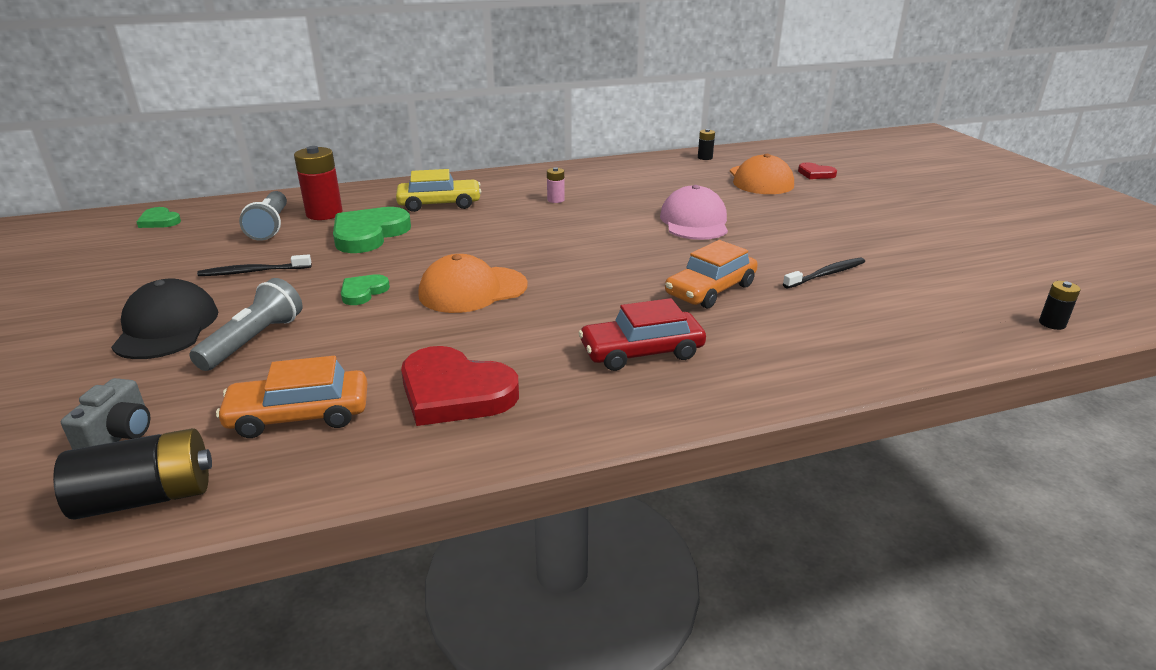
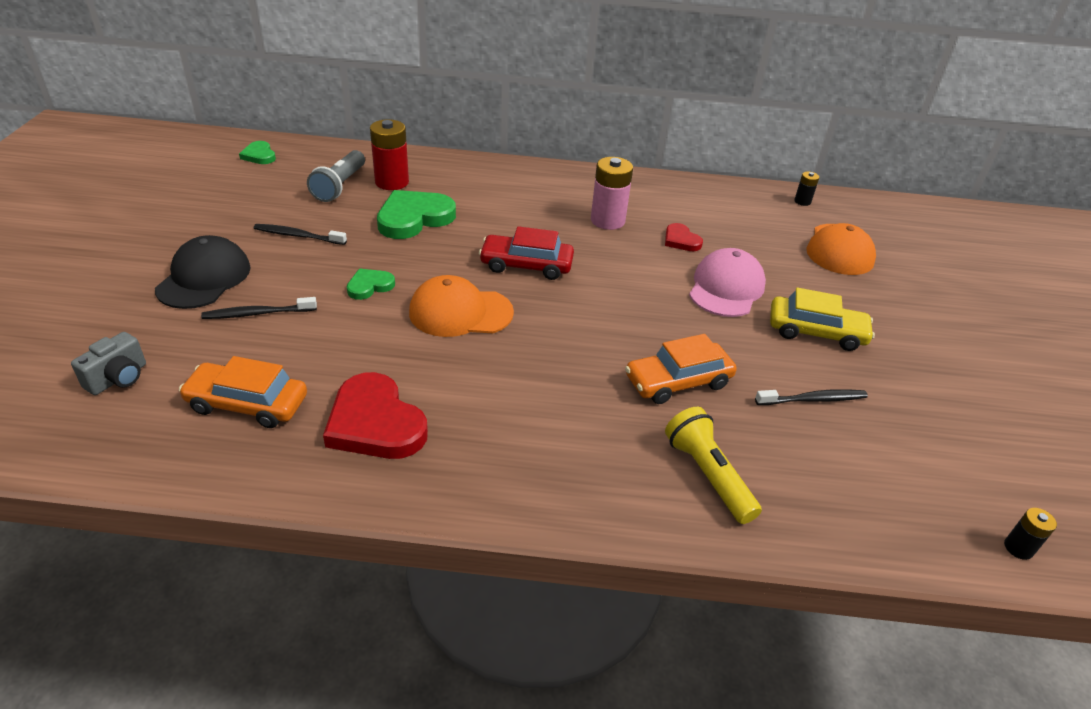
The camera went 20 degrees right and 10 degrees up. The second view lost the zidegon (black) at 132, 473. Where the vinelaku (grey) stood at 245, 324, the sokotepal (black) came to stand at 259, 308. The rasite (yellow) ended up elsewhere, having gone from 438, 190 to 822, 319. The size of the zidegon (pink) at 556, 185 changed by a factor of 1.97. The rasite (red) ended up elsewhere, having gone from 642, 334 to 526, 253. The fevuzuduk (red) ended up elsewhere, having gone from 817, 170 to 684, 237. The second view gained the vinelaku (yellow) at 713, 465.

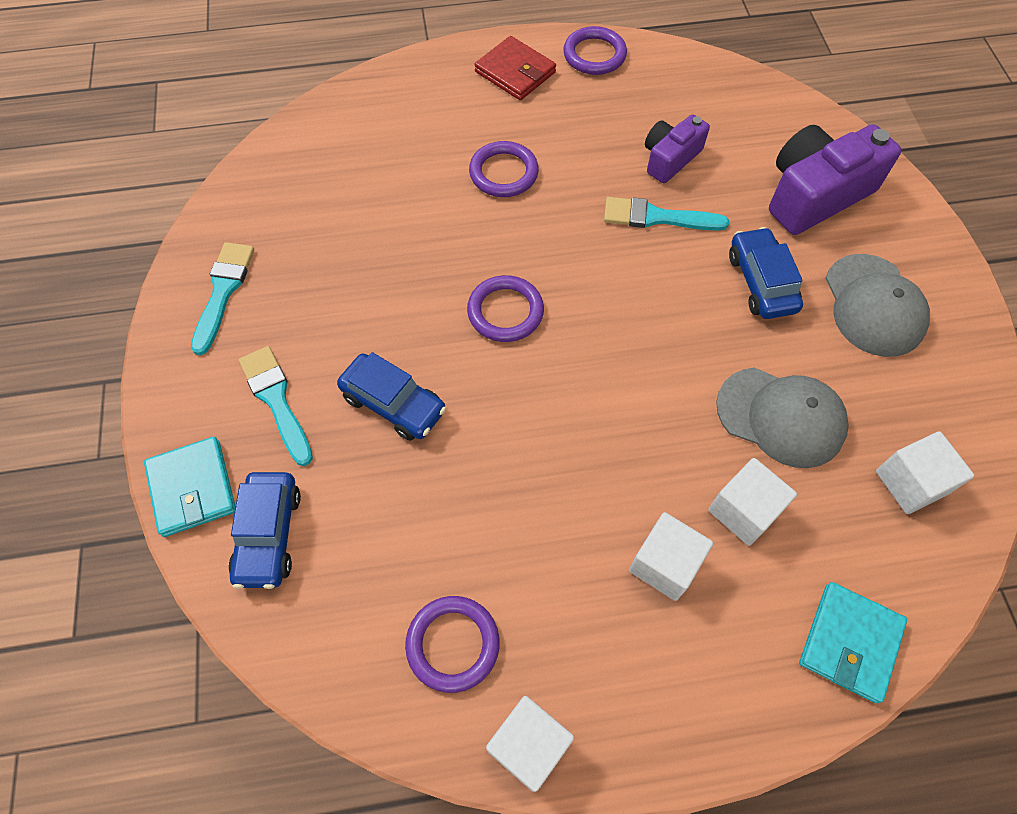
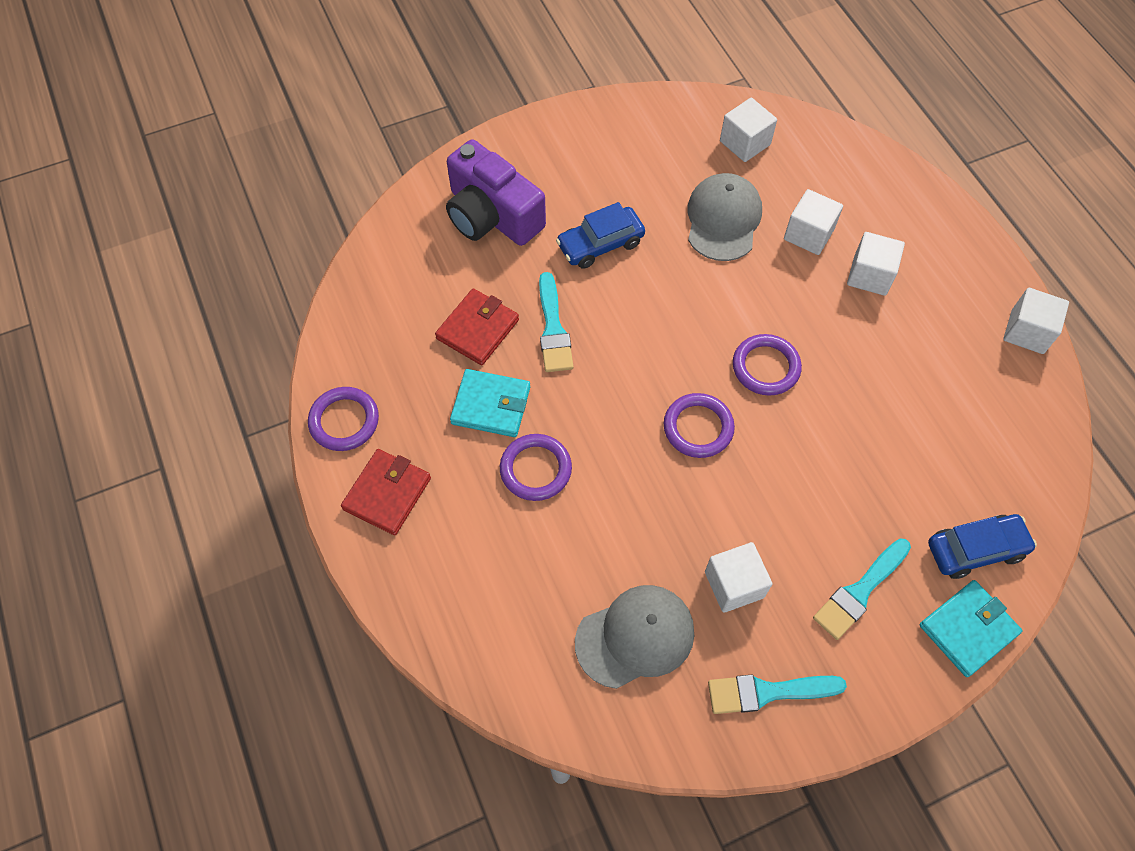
The camera went 105 degrees left and 0 degrees up. The second view lost the rasite (blue) at 391, 396. The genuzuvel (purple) ended up elsewhere, having gone from 452, 644 to 767, 365. Where the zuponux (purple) stood at 677, 148, the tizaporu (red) came to stand at 477, 327. The tizaporu (turquoise) ended up elsewhere, having gone from 853, 642 to 490, 403. The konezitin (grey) ended up elsewhere, having gone from 877, 305 to 634, 637. The second view gained the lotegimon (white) at 738, 577.

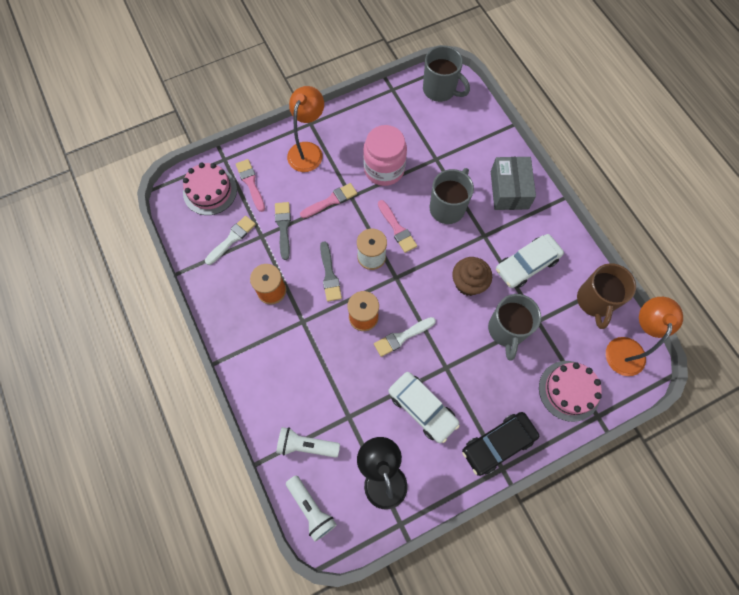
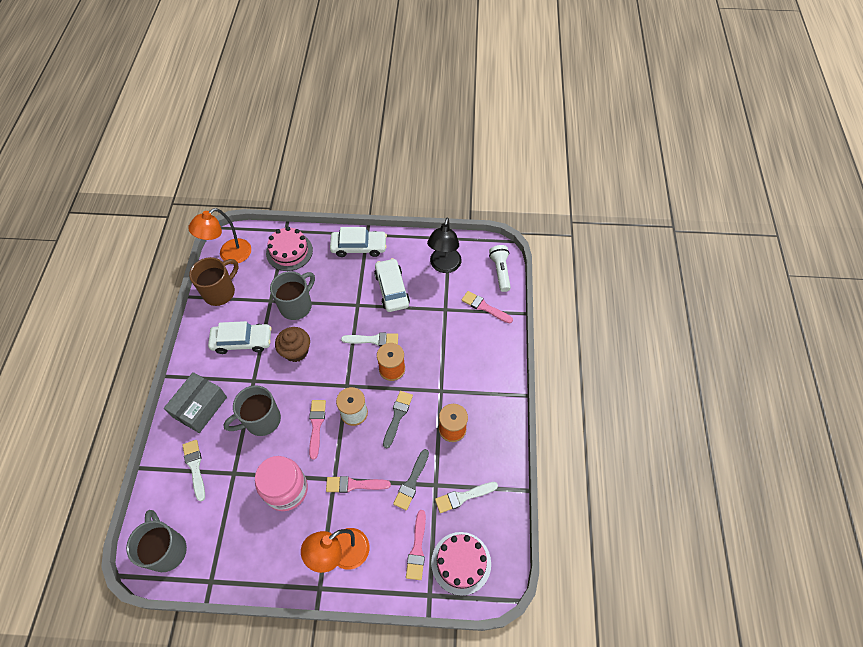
The camera went 150 degrees left and 10 degrees down. Where the vinelaku (white) stood at 308, 442, the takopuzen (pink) came to stand at 487, 307. What was the rasite (black) at 500, 444 turned into the rasite (white) at 358, 242. The second view gained the takopuzen (white) at 193, 471.

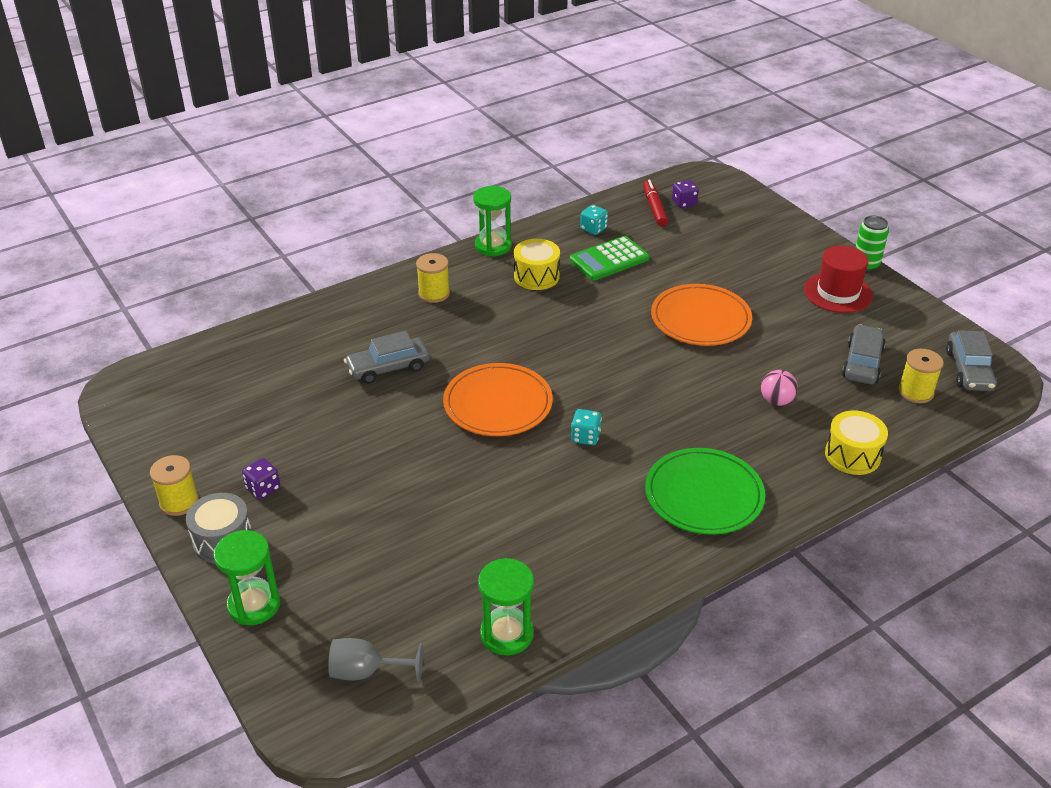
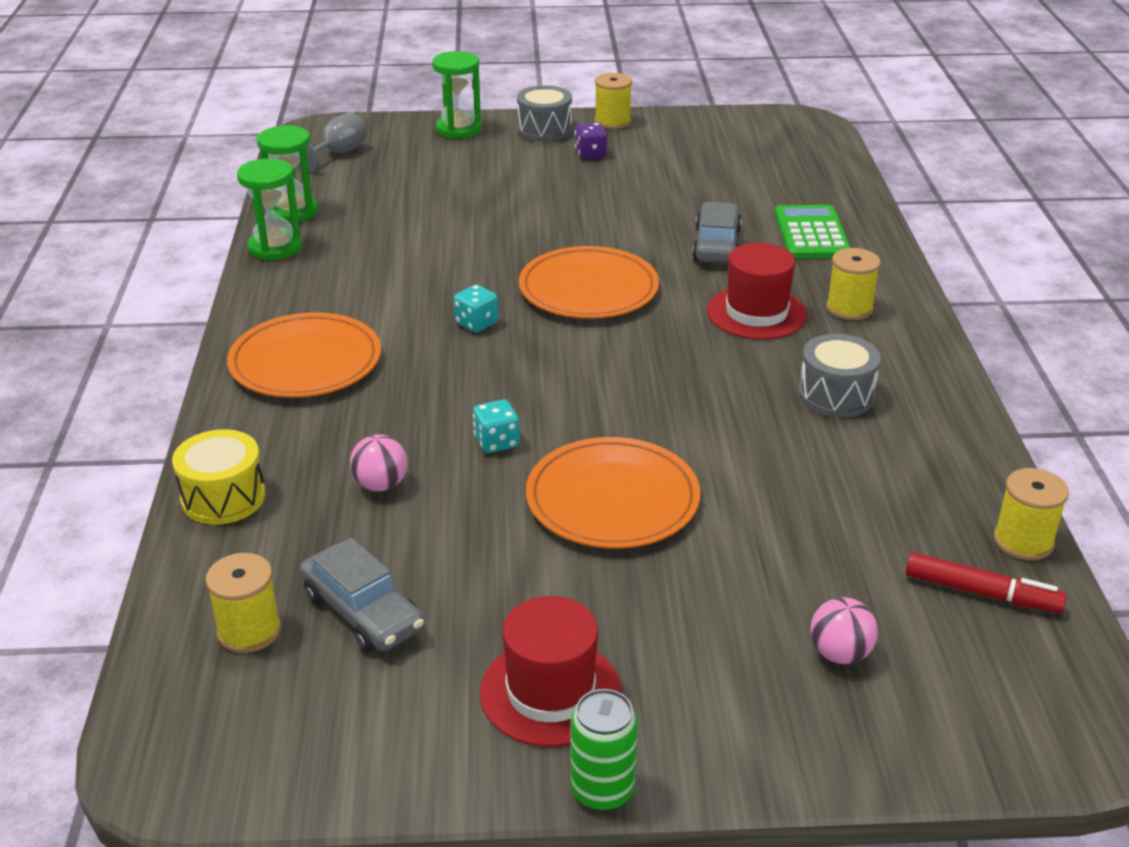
The camera went 120 degrees right and 5 degrees down. The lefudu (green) ended up elsewhere, having gone from 492, 221 to 269, 209. What was the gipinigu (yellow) at 537, 264 turned into the gipinigu (grey) at 839, 375. The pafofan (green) ended up elsewhere, having gone from 609, 258 to 813, 232. The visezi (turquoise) ended up elsewhere, having gone from 594, 220 to 496, 426. What was the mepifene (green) at 705, 491 turned into the mepifene (orange) at 304, 355. The second view lost the visezi (purple) at 685, 194. The second view lost the rasite (grey) at 971, 360. The second view gained the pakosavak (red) at 757, 291. The second view gained the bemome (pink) at 844, 630. The second view gained the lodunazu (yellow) at 1031, 514.

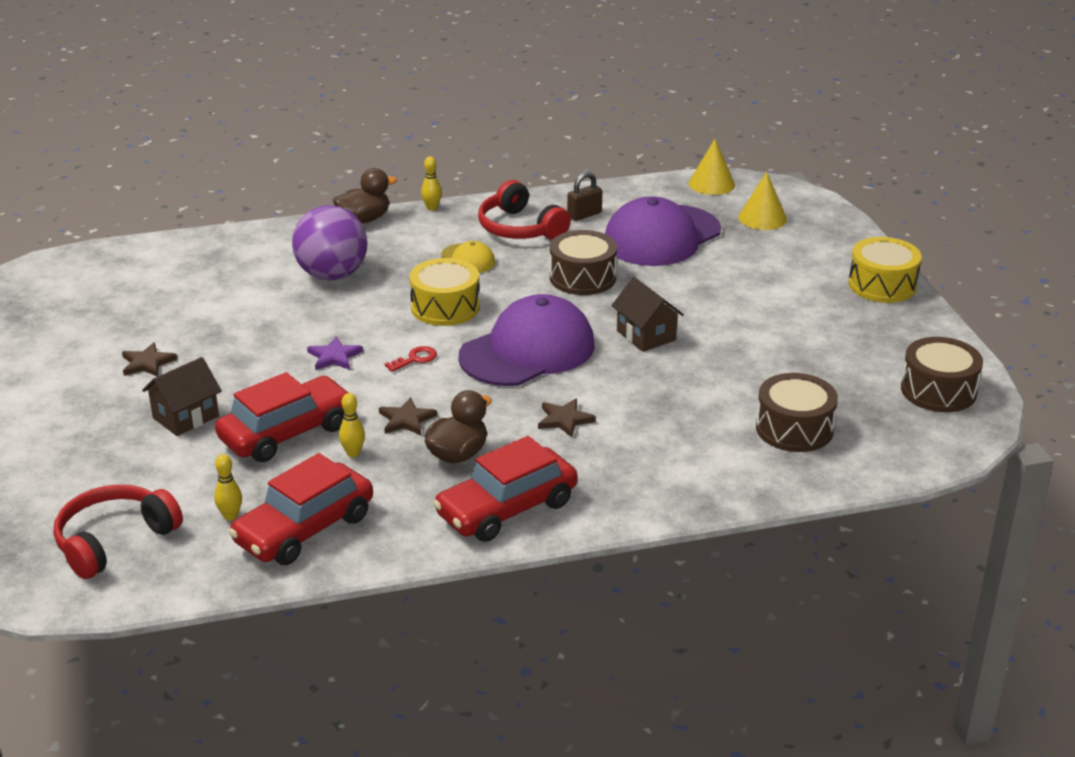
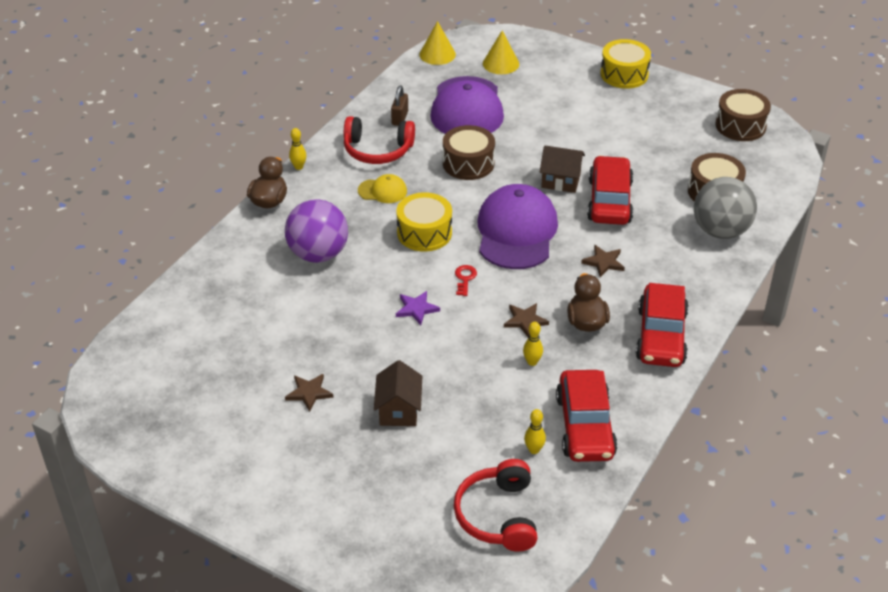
The camera went 45 degrees left and 10 degrees up. The rasite (red) ended up elsewhere, having gone from 284, 417 to 610, 190. The second view gained the bemome (grey) at 725, 208.

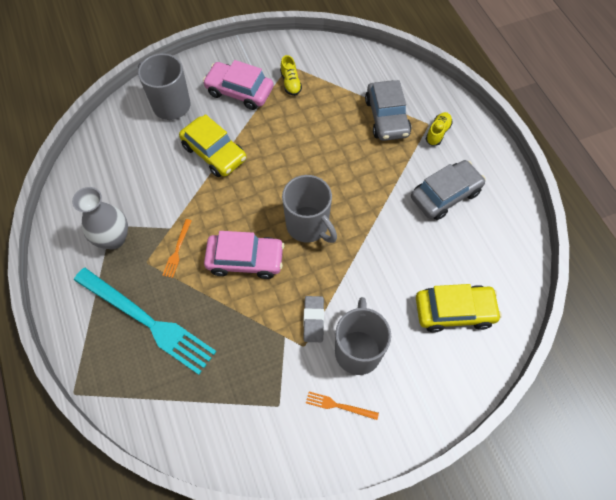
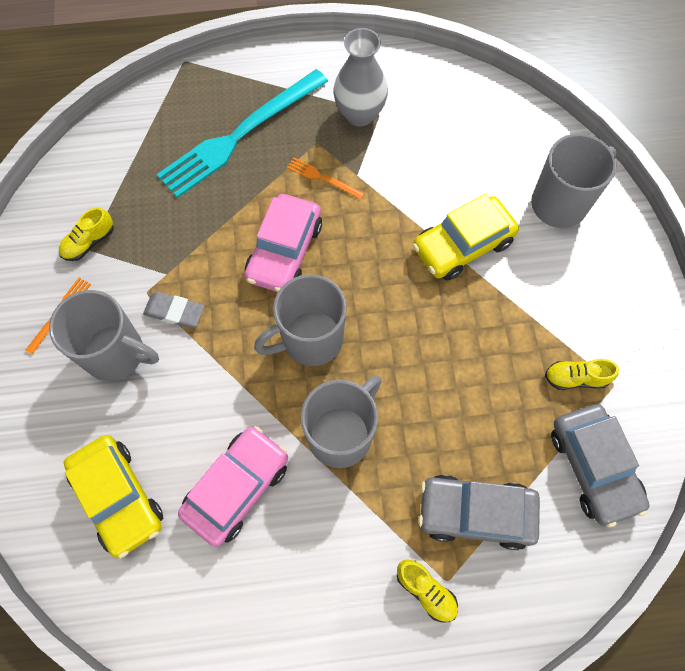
The camera went 105 degrees right and 5 degrees up. The rasite (pink) ended up elsewhere, having gone from 238, 85 to 233, 486. The rasite (grey) ended up elsewhere, having gone from 448, 190 to 600, 465. The rasite (yellow) at 459, 308 ended up facing another way, 45 degrees counterclockwise from before. The second view gained the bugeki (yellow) at 86, 234. The second view gained the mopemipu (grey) at 341, 421.

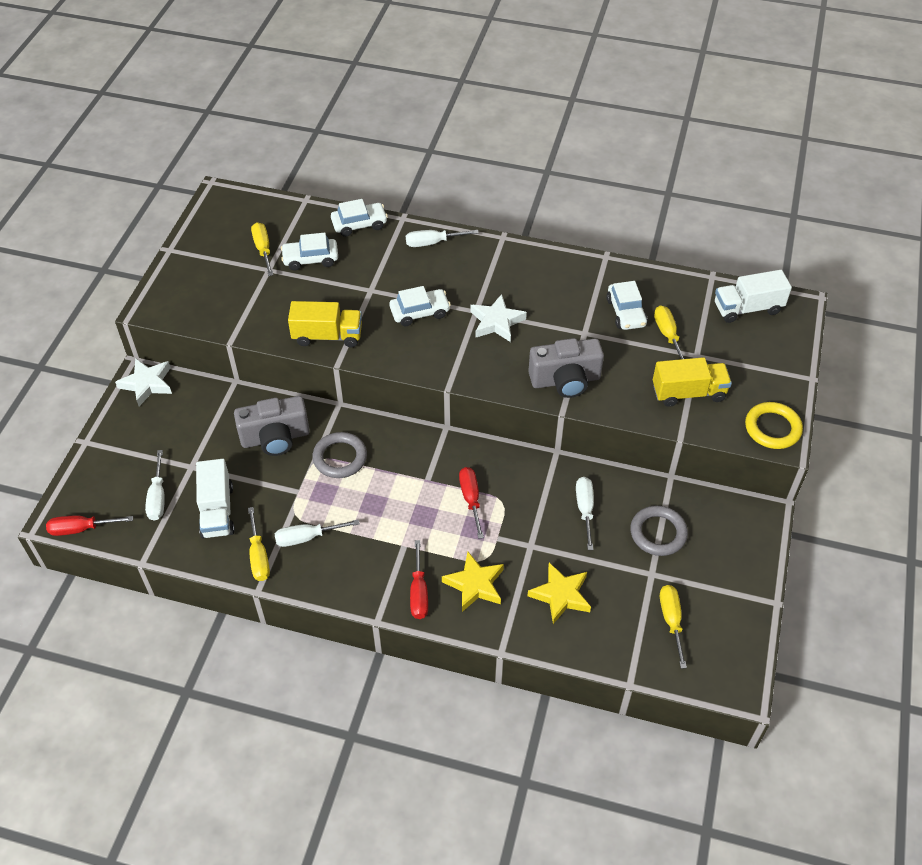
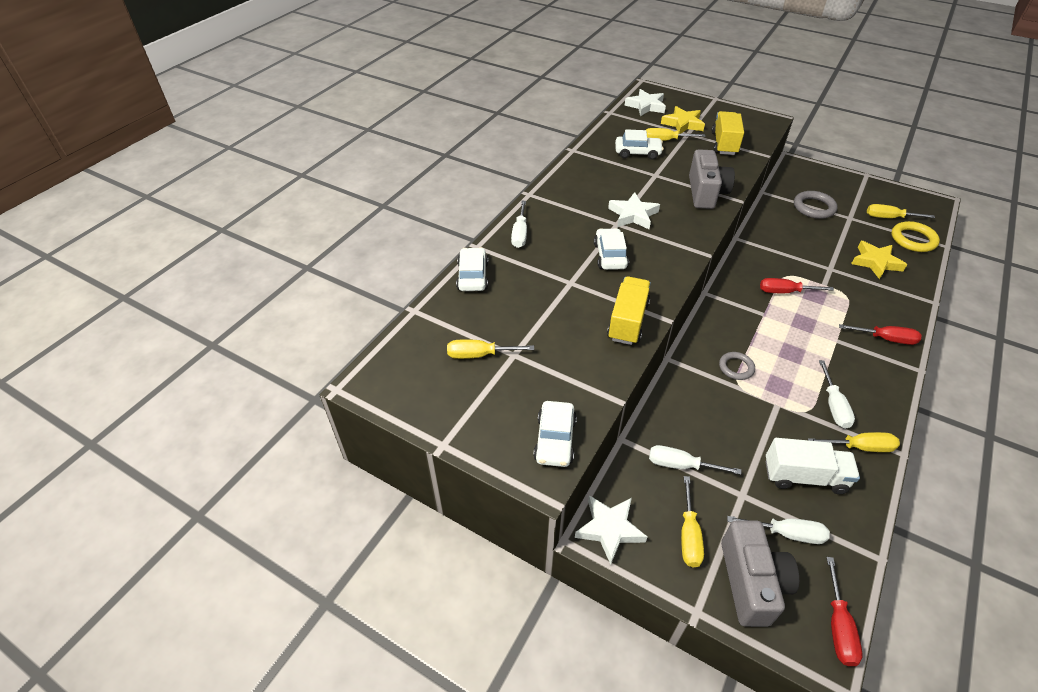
The camera went 75 degrees left and 5 degrees down. The zuponux (grey) ended up elsewhere, having gone from 272, 426 to 760, 573. The rasite (white) ended up elsewhere, having gone from 309, 251 to 555, 434. The size of the genuzuvel (grey) at 339, 455 changed by a factor of 0.66. The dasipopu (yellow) ended up elsewhere, having gone from 473, 582 to 683, 120. The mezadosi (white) ended up elsewhere, having gone from 585, 513 to 695, 460. Where the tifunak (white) stood at 753, 296, the dasipopu (white) came to stand at 645, 102. The genuzuvel (yellow) ended up elsewhere, having gone from 774, 425 to 915, 236. The second view gained the mezadosi (yellow) at 692, 521.

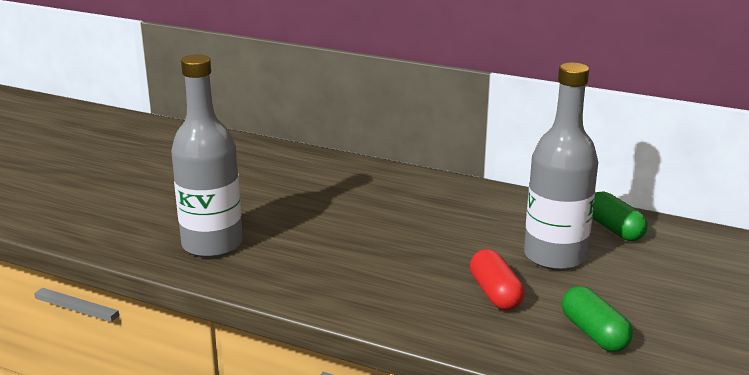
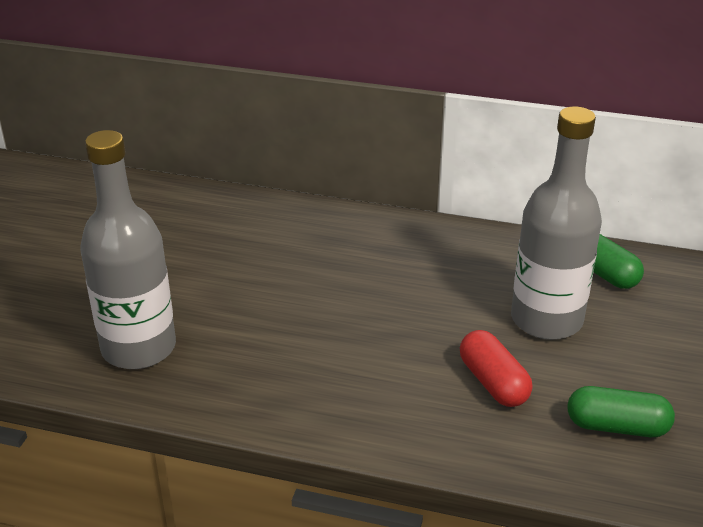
The camera went 10 degrees left and 10 degrees up. The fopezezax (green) at 597, 319 ended up facing another way, 45 degrees counterclockwise from before.

